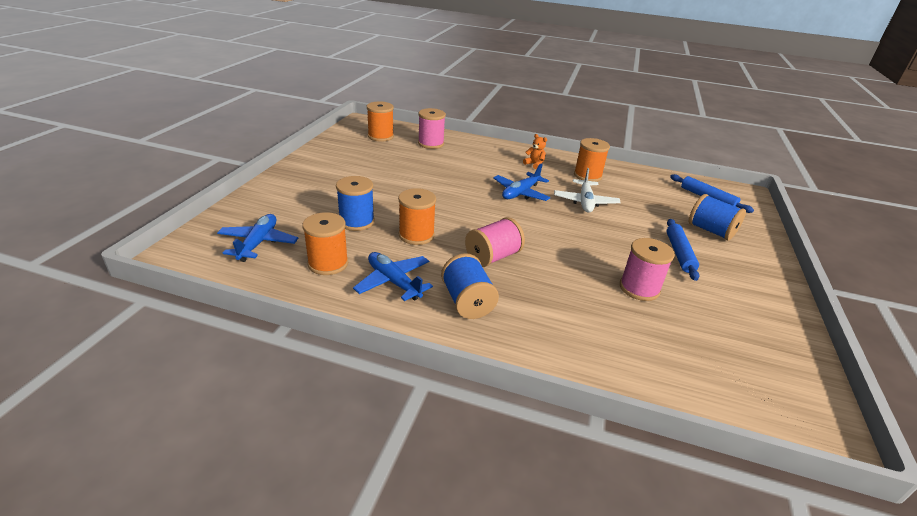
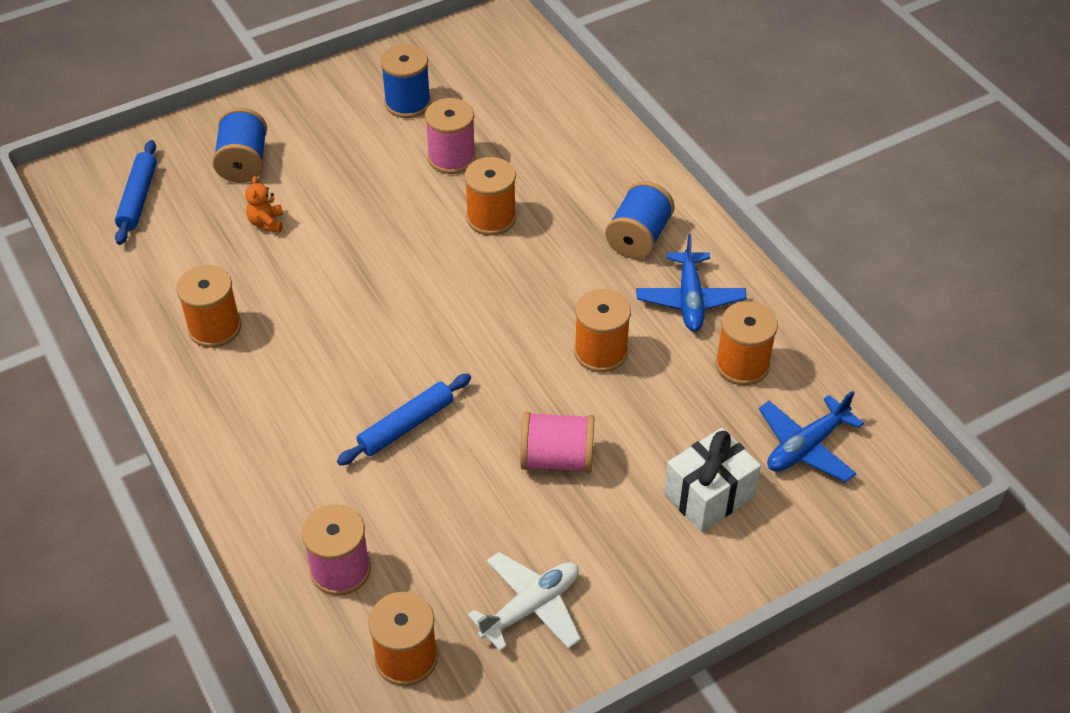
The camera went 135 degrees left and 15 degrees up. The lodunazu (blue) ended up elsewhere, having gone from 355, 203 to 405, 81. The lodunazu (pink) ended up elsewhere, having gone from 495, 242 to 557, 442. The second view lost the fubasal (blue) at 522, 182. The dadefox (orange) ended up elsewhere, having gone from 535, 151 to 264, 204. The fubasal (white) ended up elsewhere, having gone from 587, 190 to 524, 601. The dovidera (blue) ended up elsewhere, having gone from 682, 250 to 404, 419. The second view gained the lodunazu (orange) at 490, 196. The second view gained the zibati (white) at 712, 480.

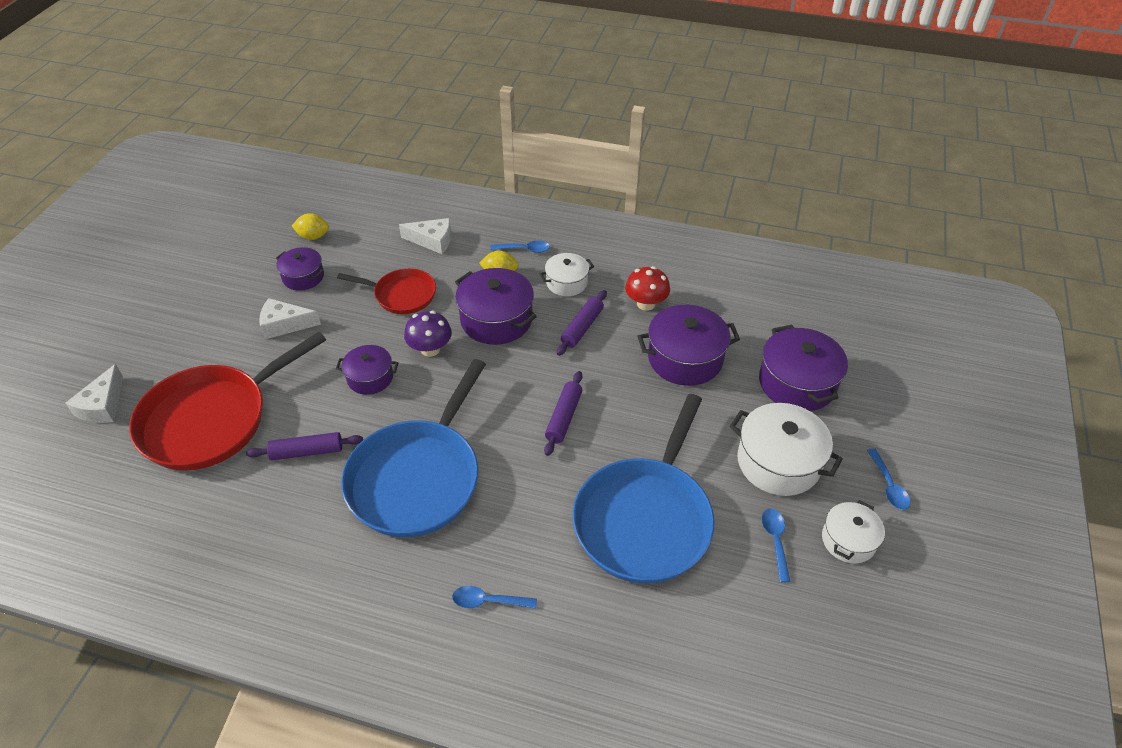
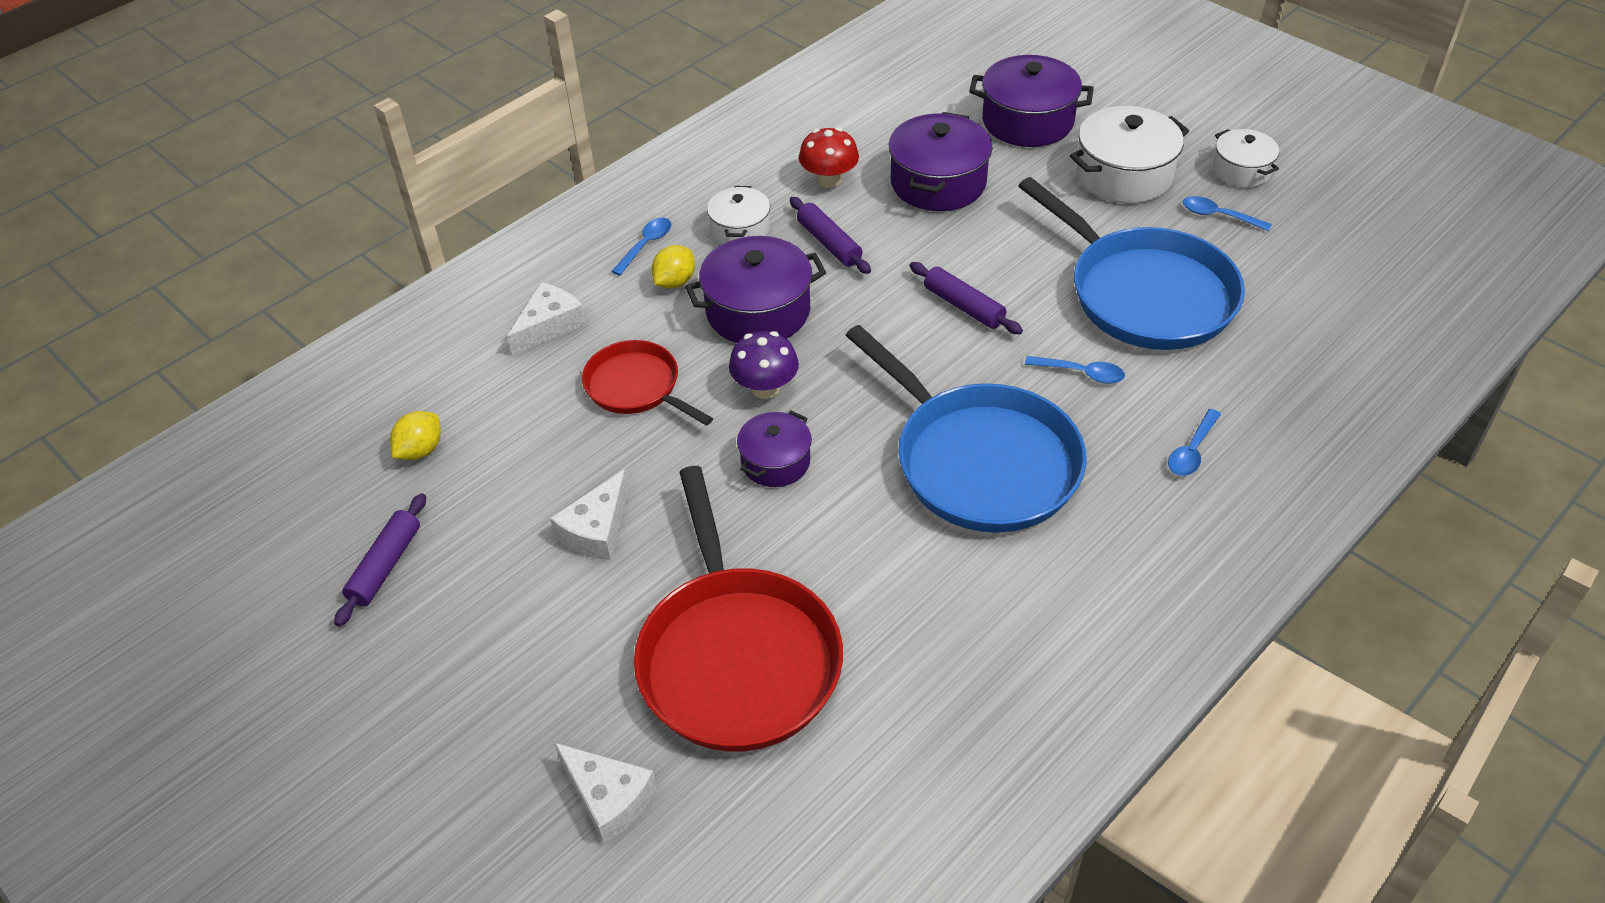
The camera went 60 degrees left and 0 degrees up. The dovidera (purple) ended up elsewhere, having gone from 304, 446 to 380, 560. The second view lost the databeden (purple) at 300, 269. The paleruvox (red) at 386, 291 ended up facing another way, 90 degrees counterclockwise from before. The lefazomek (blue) ended up elsewhere, having gone from 888, 479 to 1075, 370.

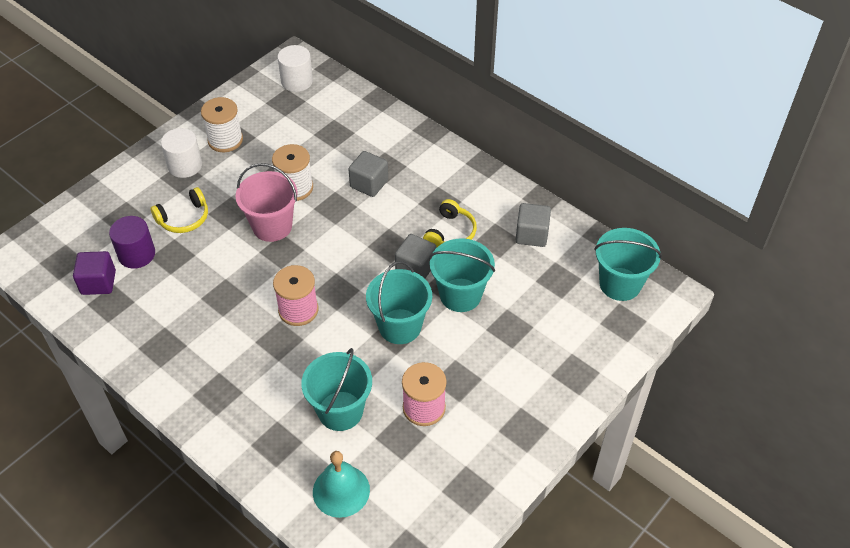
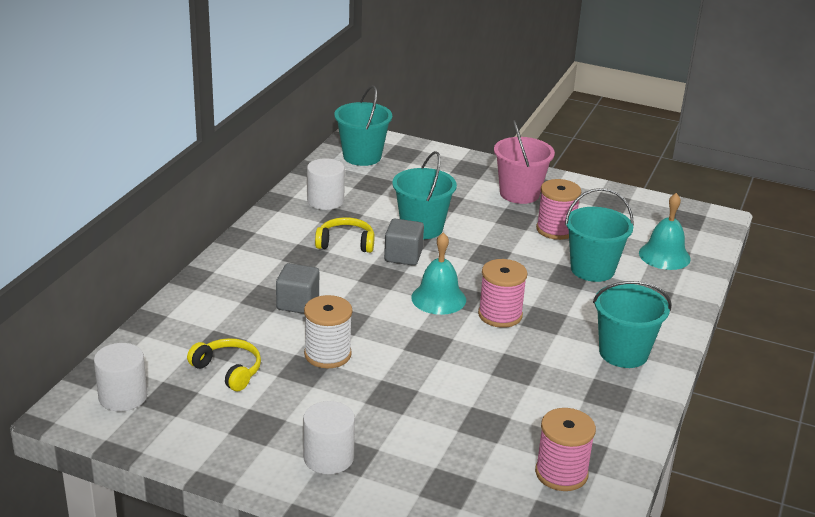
The camera went 110 degrees left and 20 degrees down. Where the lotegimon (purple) stood at 94, 273, the lodunazu (pink) came to stand at 565, 449. The second view lost the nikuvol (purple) at 132, 242. The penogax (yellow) ended up elsewhere, having gone from 179, 210 to 224, 364. The second view lost the lodunazu (white) at 222, 124. The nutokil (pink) ended up elsewhere, having gone from 266, 202 to 524, 162. The nutokil (turquoise) ended up elsewhere, having gone from 399, 302 to 632, 324. Where the lotegimon (grey) stood at 533, 225, the nikuvol (white) came to stand at 326, 184. The second view gained the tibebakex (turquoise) at 438, 273.

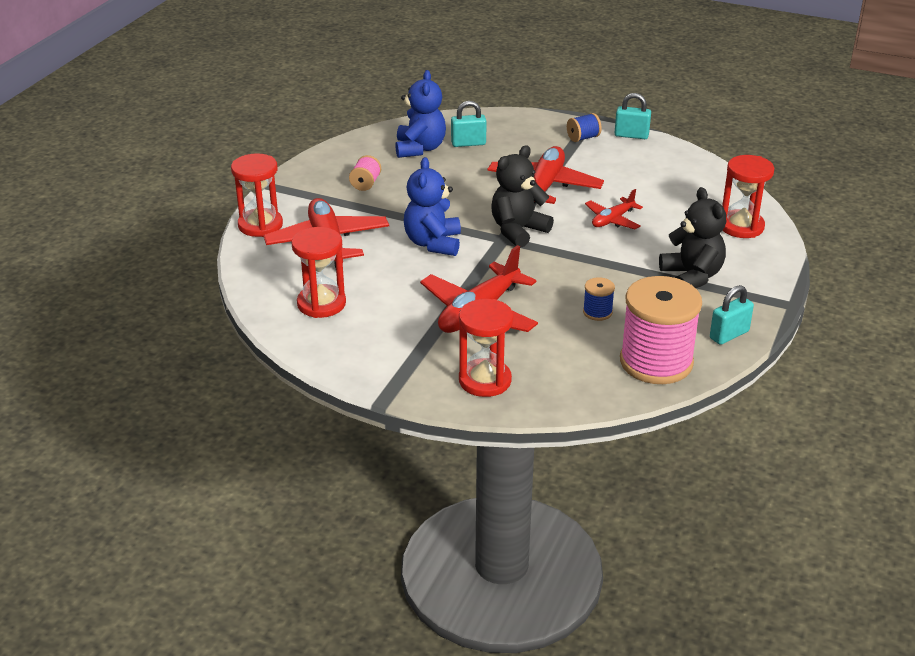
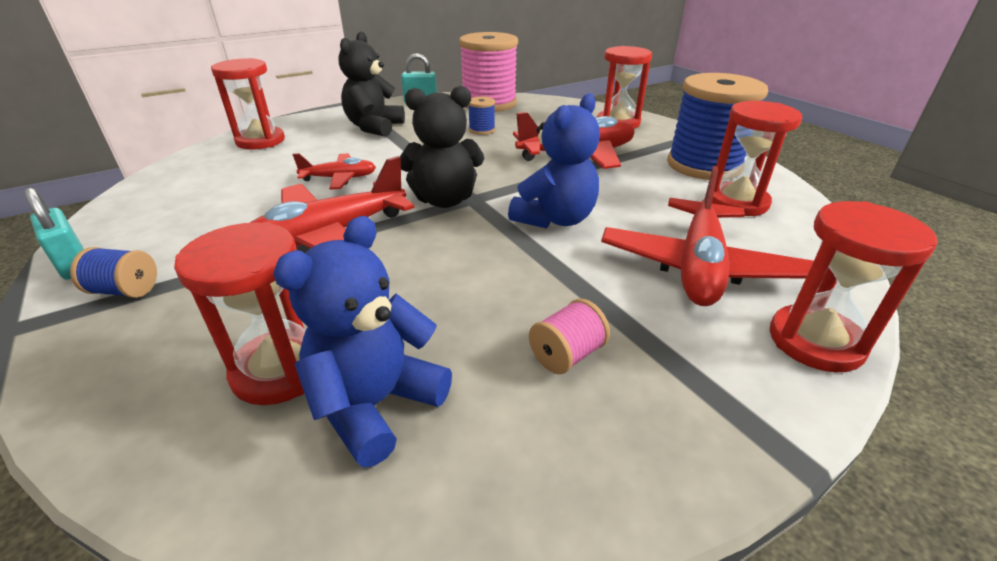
The camera went 145 degrees left and 0 degrees up. Where the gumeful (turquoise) stood at 469, 124, the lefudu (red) came to stand at 239, 313. The second view gained the lodunazu (blue) at 717, 126.

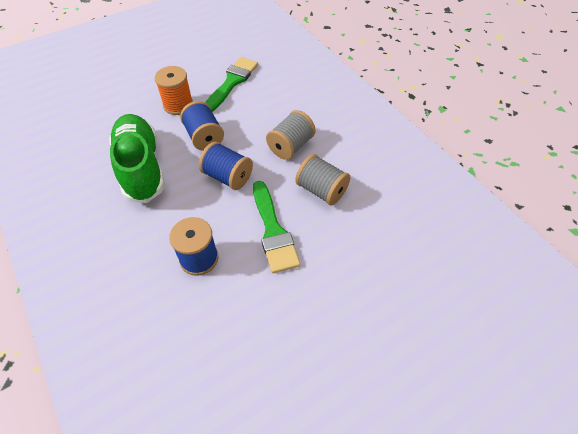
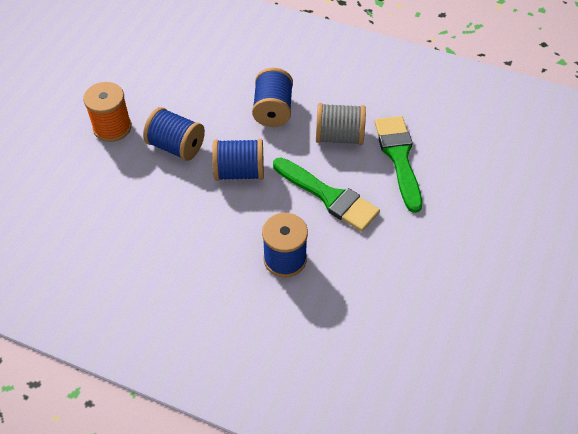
The camera went 35 degrees left and 0 degrees up. The second view lost the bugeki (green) at 137, 158. The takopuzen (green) ended up elsewhere, having gone from 231, 84 to 398, 164. What was the lodunazu (grey) at 291, 135 turned into the lodunazu (blue) at 272, 97.

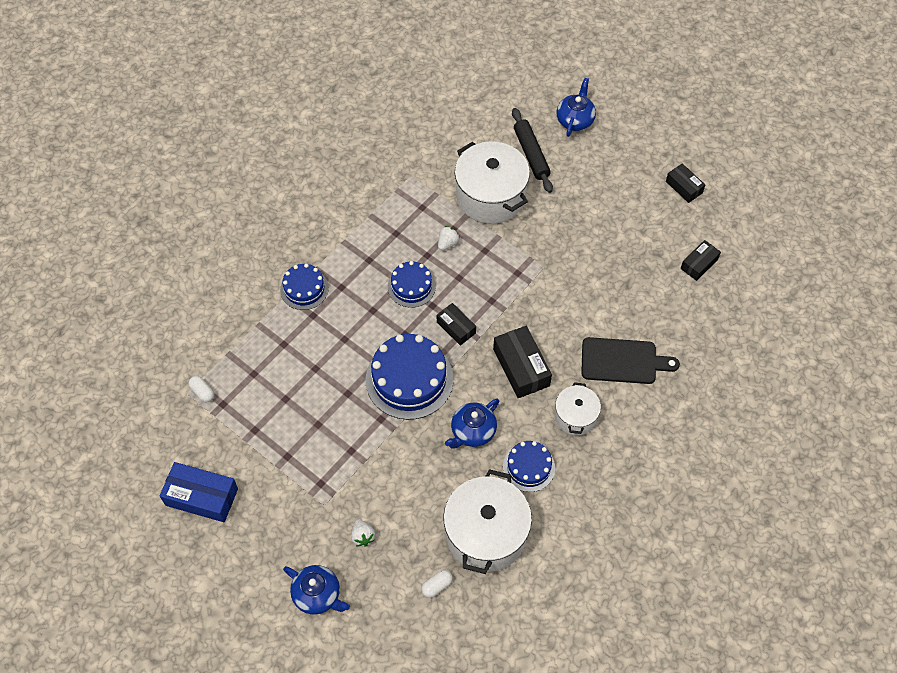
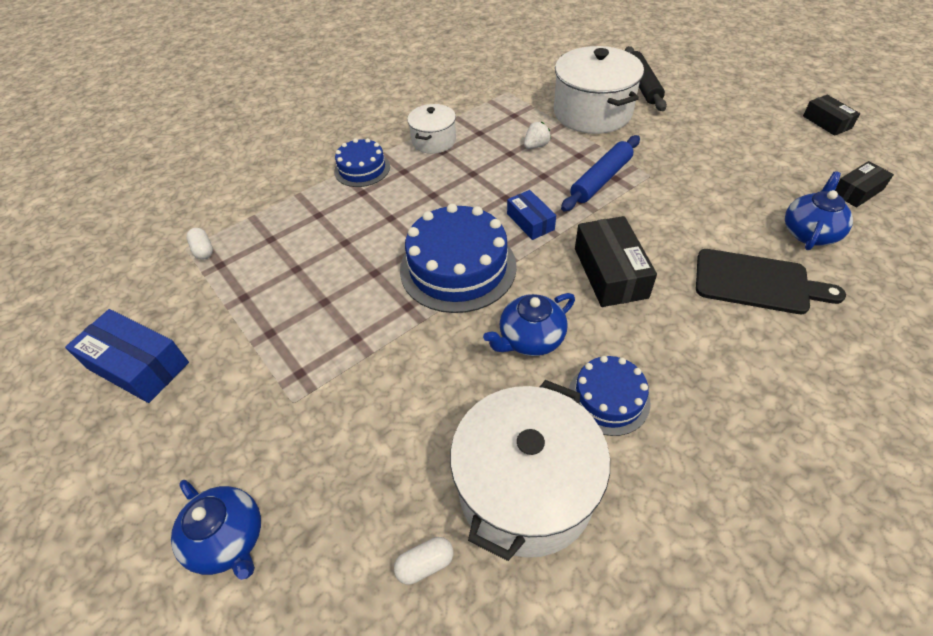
The camera went 15 degrees right and 10 degrees down. The second view lost the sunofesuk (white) at 363, 532. The second view lost the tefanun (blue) at 412, 284. What was the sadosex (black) at 456, 324 turned into the sadosex (blue) at 531, 215. The databeden (white) ended up elsewhere, having gone from 578, 408 to 431, 129. The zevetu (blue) ended up elsewhere, having gone from 576, 107 to 819, 210. The second view gained the dovidera (blue) at 600, 173.

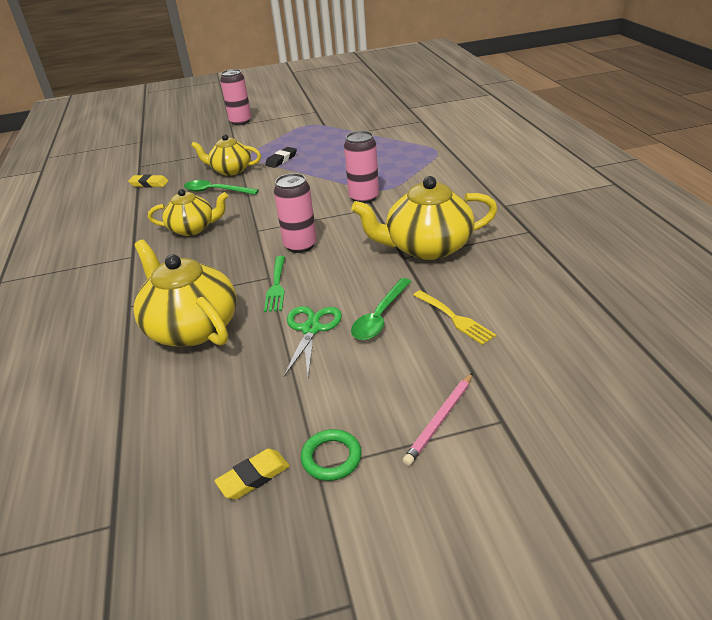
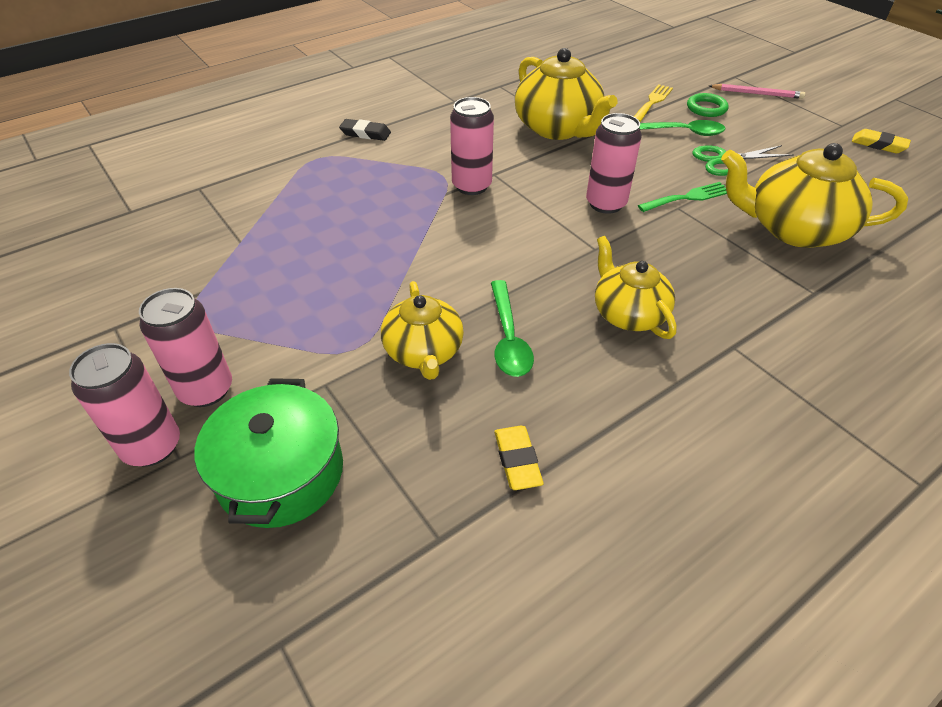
The camera went 115 degrees left and 10 degrees up. The zevetu (yellow) at 185, 293 ended up facing another way, 75 degrees clockwise from before. The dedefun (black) ended up elsewhere, having gone from 281, 157 to 365, 130. The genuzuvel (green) ended up elsewhere, having gone from 331, 455 to 707, 105. The second view gained the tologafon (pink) at 185, 347. The second view gained the databeden (green) at 269, 453.

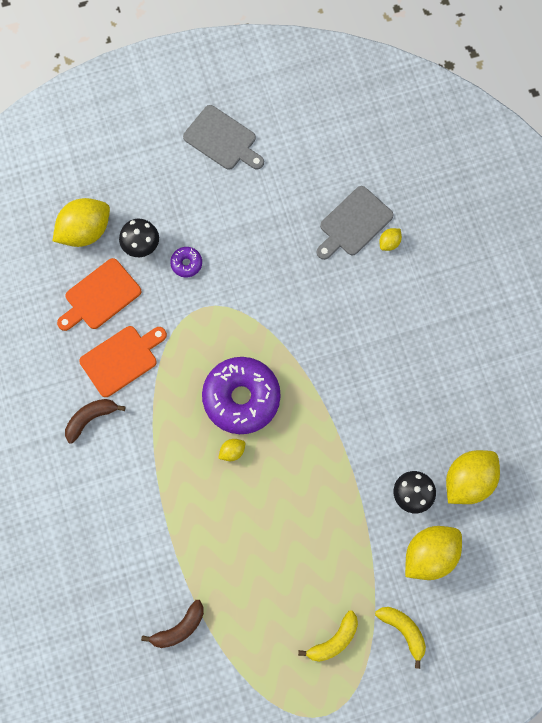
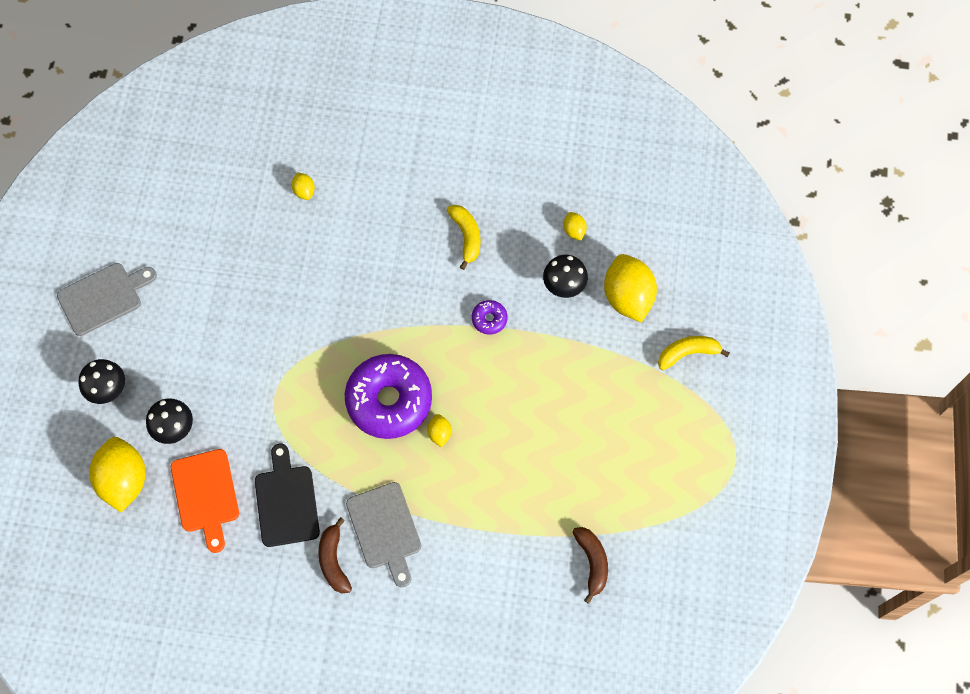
The camera went 65 degrees left and 5 degrees down. What was the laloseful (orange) at 123, 361 turned into the laloseful (black) at 287, 495. The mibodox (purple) ended up elsewhere, having gone from 186, 262 to 490, 317. The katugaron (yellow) ended up elsewhere, having gone from 328, 636 to 463, 237. The laloseful (grey) ended up elsewhere, having gone from 355, 223 to 383, 534. The size of the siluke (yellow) at 473, 477 changed by a factor of 0.45. The second view gained the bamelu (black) at 101, 381.

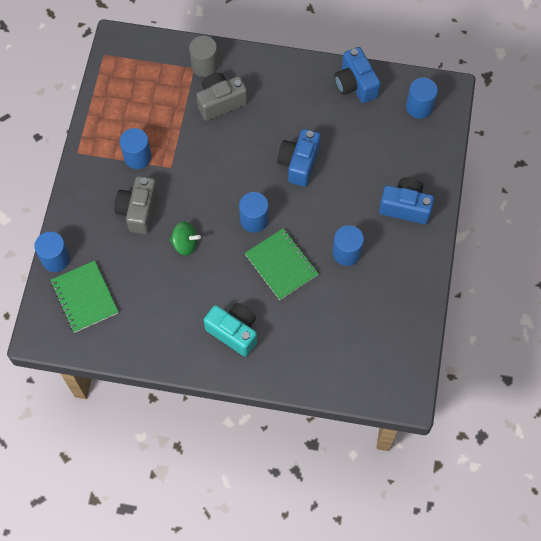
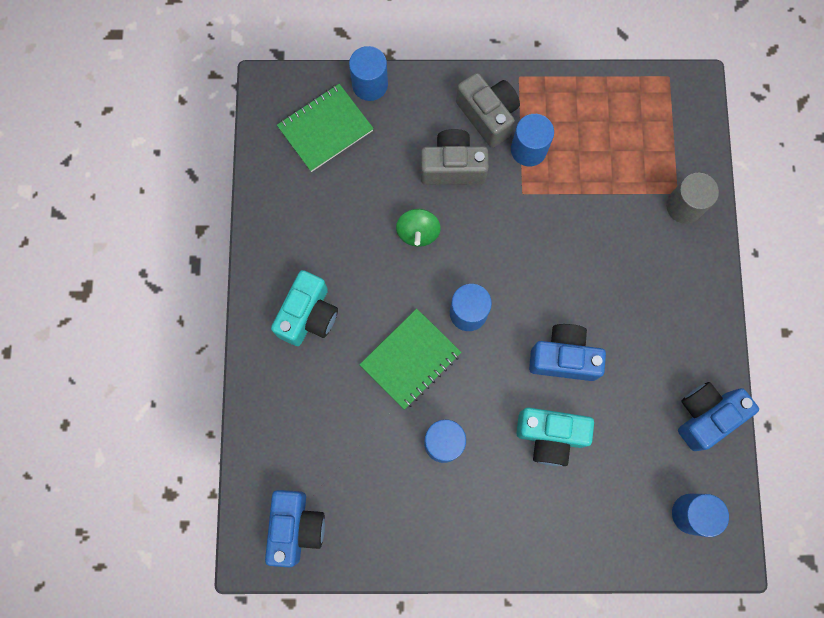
The camera went 80 degrees right and 10 degrees up. The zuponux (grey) ended up elsewhere, having gone from 222, 97 to 488, 110. The zuponux (blue) ended up elsewhere, having gone from 406, 200 to 295, 529. The second view gained the zuponux (turquoise) at 555, 436.

